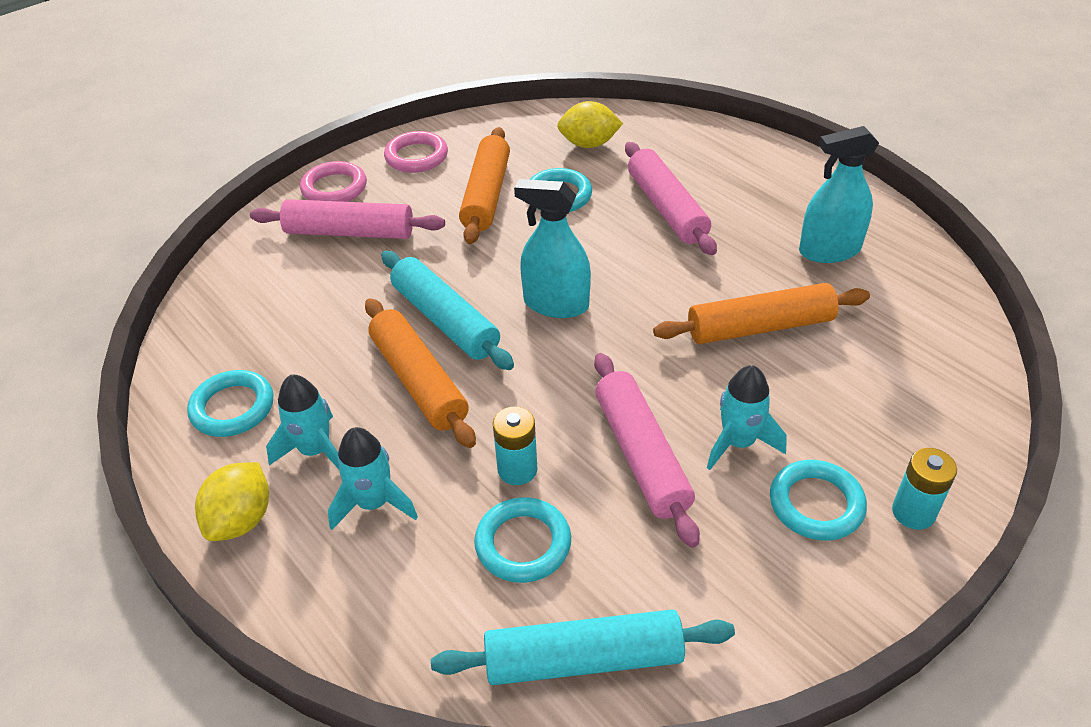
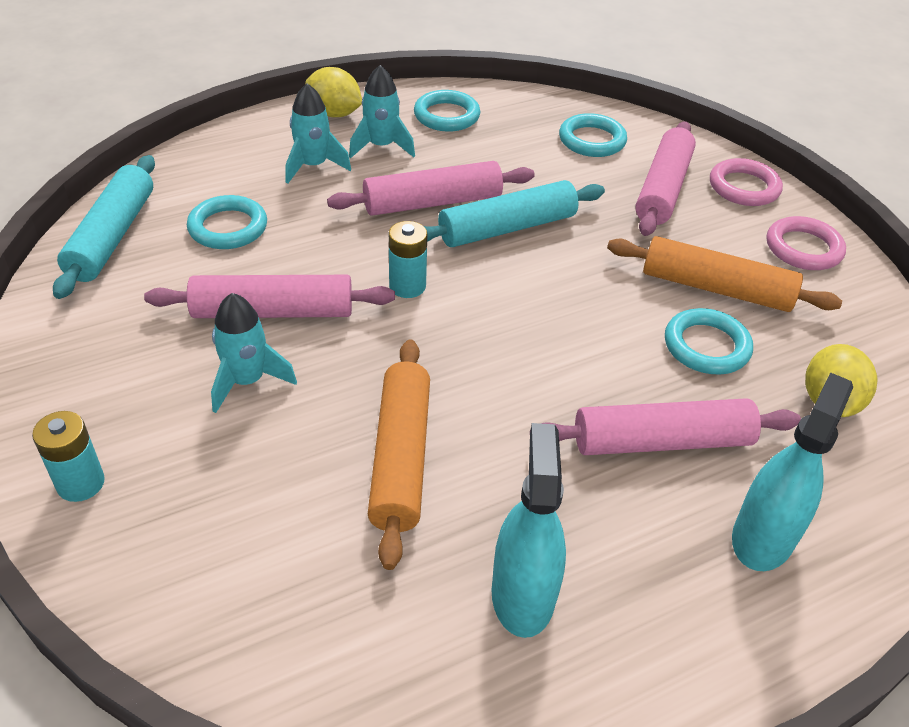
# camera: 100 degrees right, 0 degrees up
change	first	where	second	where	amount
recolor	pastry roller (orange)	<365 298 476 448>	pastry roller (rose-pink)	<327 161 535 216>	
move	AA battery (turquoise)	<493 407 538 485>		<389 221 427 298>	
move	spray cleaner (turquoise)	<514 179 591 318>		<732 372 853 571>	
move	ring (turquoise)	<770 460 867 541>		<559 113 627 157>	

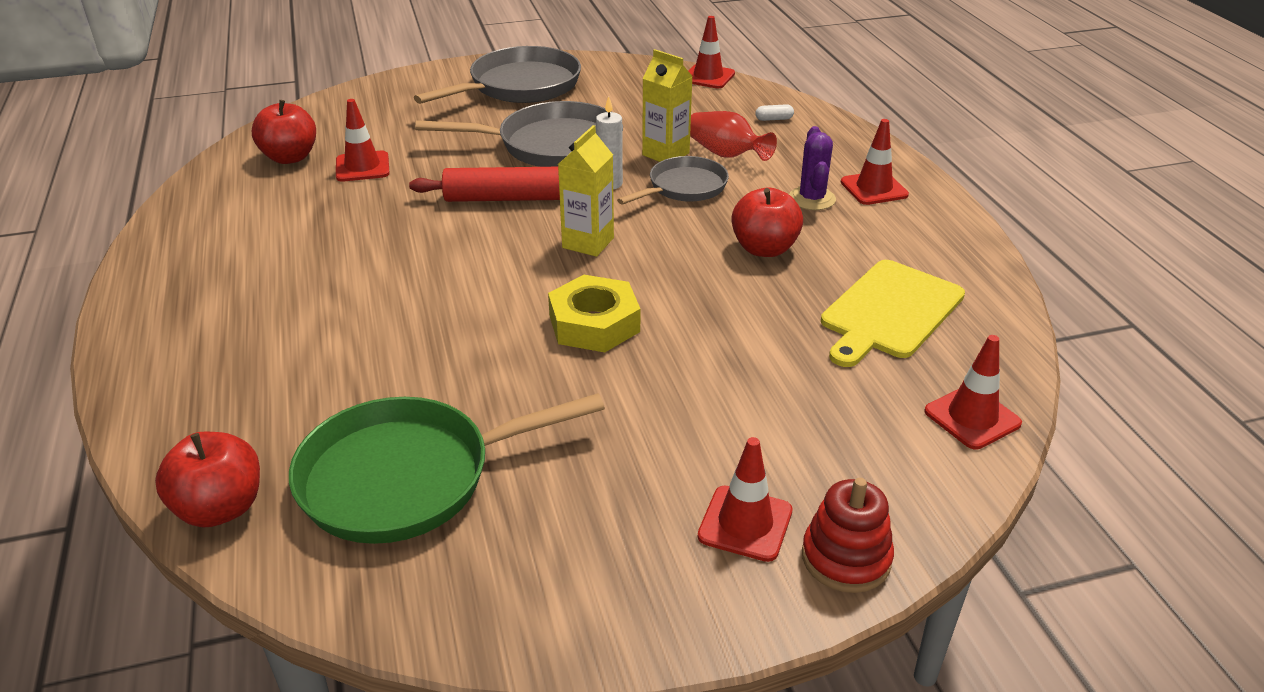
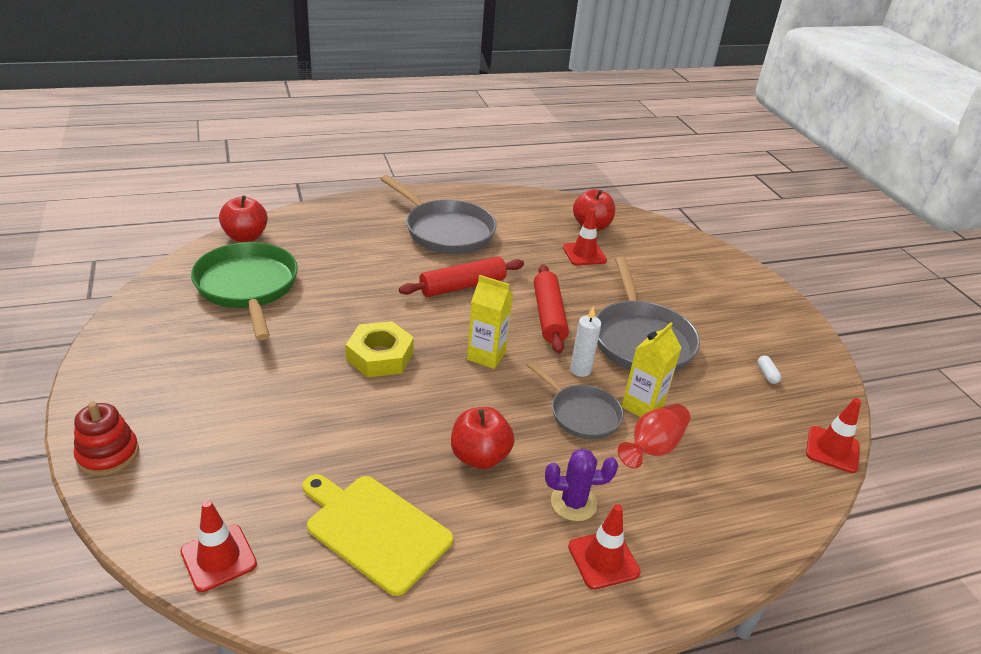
# camera: 85 degrees right, 0 degrees up
change	first	where	second	where	amount
move	frying pan (gray)	<414 46 581 104>		<381 175 497 254>	
delete	traffic cone (crimson)	<698 437 792 562>			
move	capsule (white)	<755 104 794 121>		<757 355 781 384>	
insert			pastry roller (crimson)	<399 257 524 297>	

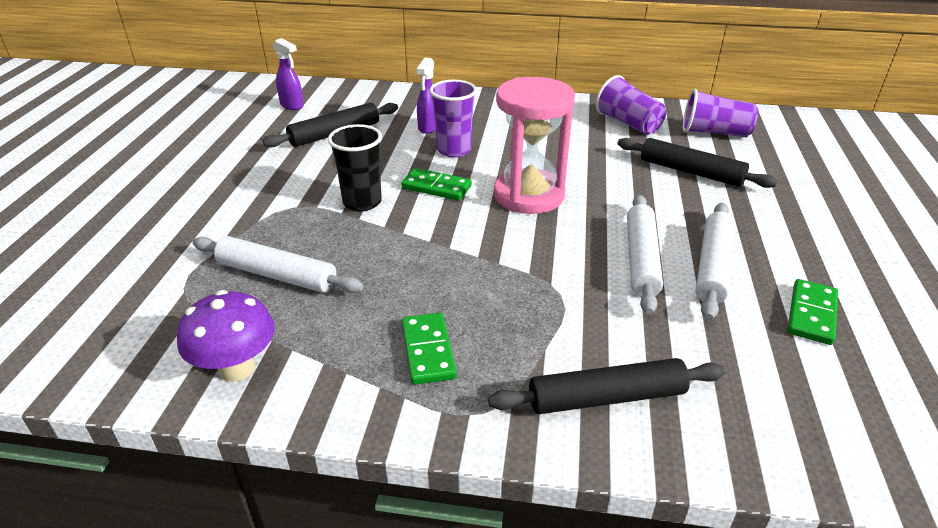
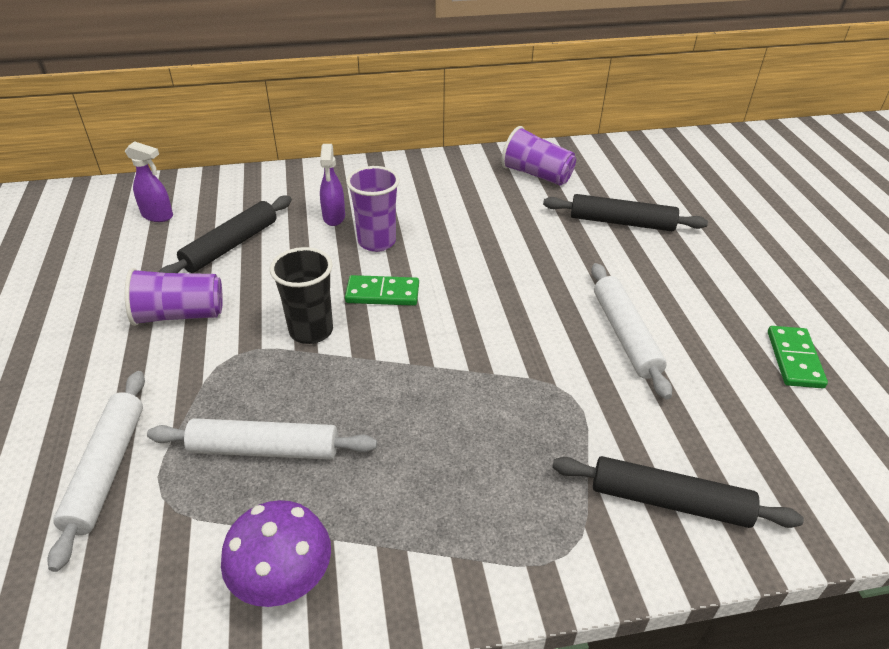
# camera: 20 degrees left, 5 degrees up
change	first	where	second	where	amount
delete	domino tile (green)	<402 313 457 385>			
rotate	pastry roller (black)	<488 358 725 414>		<552 456 804 528>	45 degrees clockwise
delete	hourglass (rose-pink)	<494 77 575 214>			
move	tumbler (violet)	<683 89 758 137>		<125 268 223 326>	
move	pastry roller (white)	<696 203 735 320>		<47 371 145 572>	

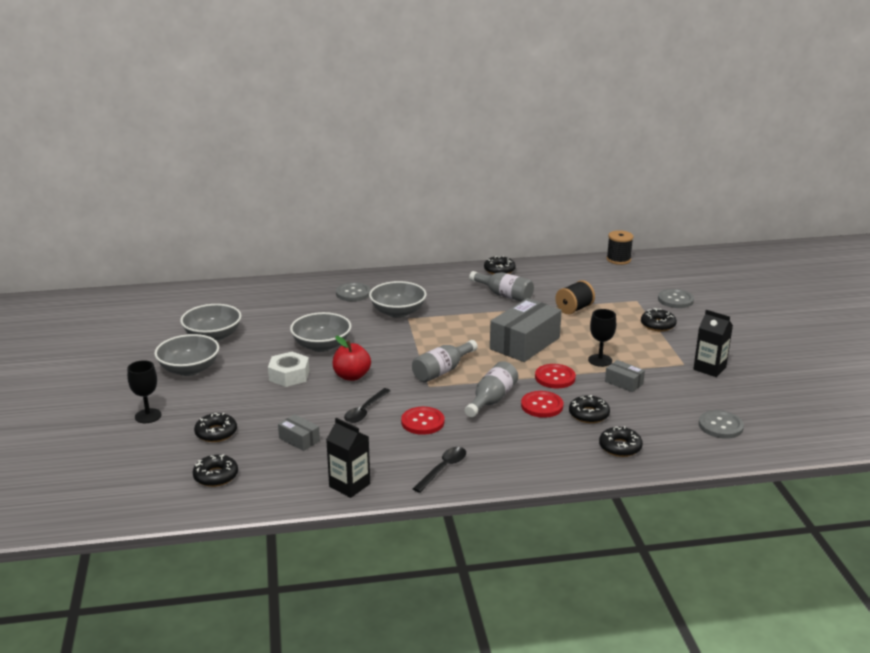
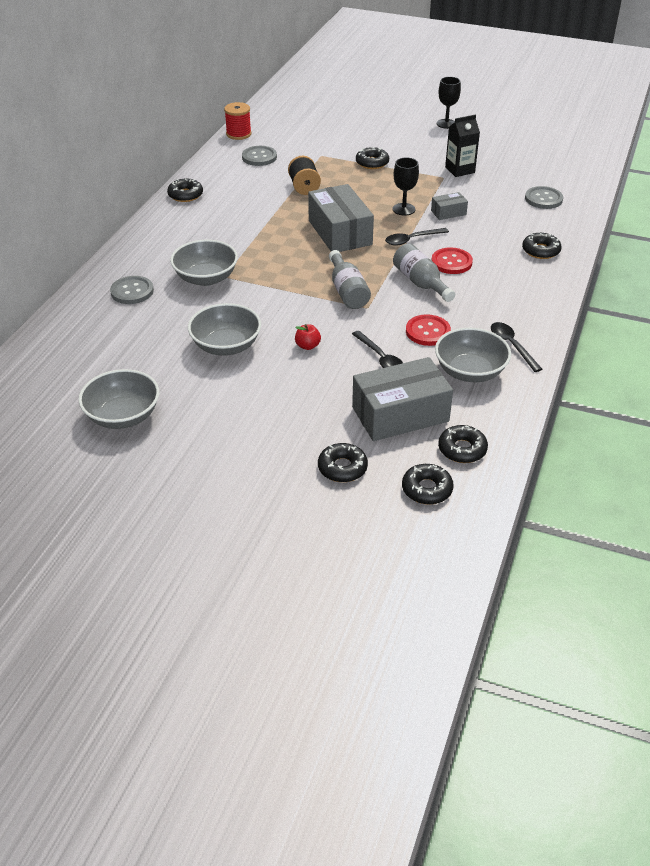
# camera: 60 degrees left, 15 degrees up
change	first	where	second	where	amount
move	goblet (black)	<127 360 162 423>		<437 77 461 129>	
move	deep dish (gray)	<154 334 219 376>		<435 328 511 382>	
delete	hex nut (white)	<268 352 309 387>			
resize	parcel (gray)	<278 414 320 451>		<352 357 453 441>	x2.12
delete	juice carton (black)	<326 418 370 498>			
resize	toy apple (crimson)	<333 336 371 381>		<295 324 321 350>	x0.60
delete	flask (gray)	<469 271 534 302>			
replace	button (crimson)	<535 364 576 388>	tablespoon (black)	<385 228 449 246>	
move	donut (black)	<569 395 610 423>		<438 425 488 463>	
recolor	bobbin (black)	<607 230 634 265>	bobbin (crimson)	<224 102 252 140>	
move	button (gray)	<658 289 694 308>		<242 146 277 166>	

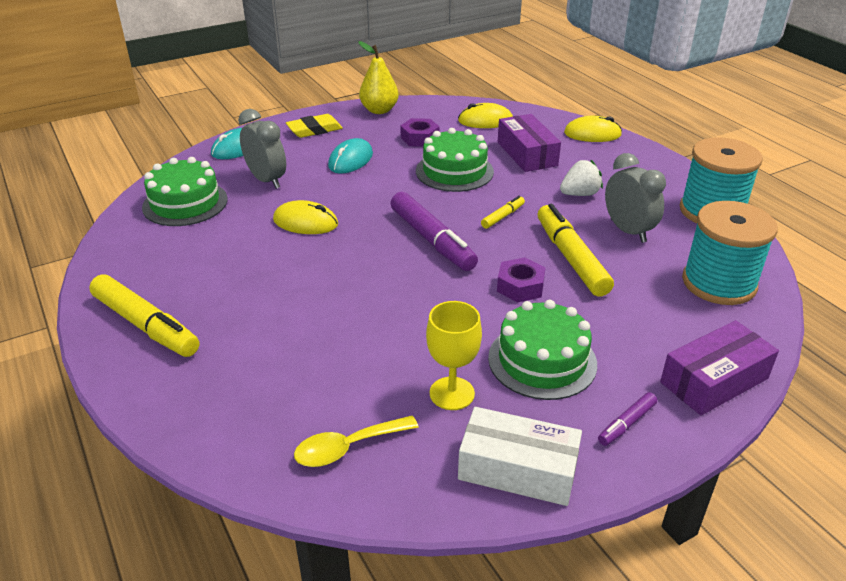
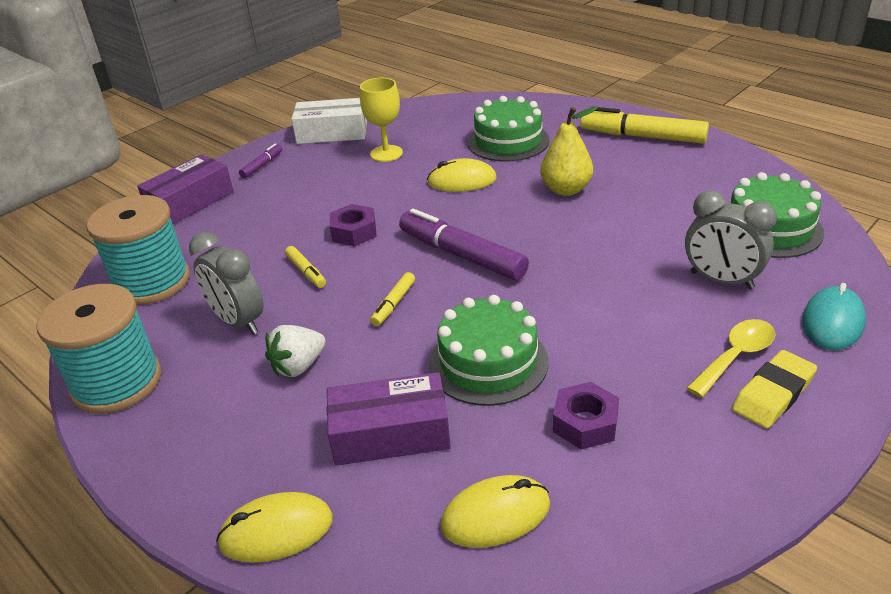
# camera: 165 degrees right, 0 degrees up
change	first	where	second	where	amount
move	computer mouse (bright yellow)	<273 200 338 234>		<427 158 497 192>	
move	tablespoon (bright yellow)	<294 416 419 467>		<687 319 776 397>	
delete	computer mouse (turquoise)	<328 138 373 174>			
move	pear (bright yellow)	<359 41 399 114>		<540 106 598 196>	
move	layer cake (green)	<488 300 597 400>		<467 96 550 162>	
rotate	parcel (violet)	<498 114 561 172>		<327 372 451 466>	60 degrees counterclockwise
resize	felt pen (bright yellow)	<538 204 614 297>		<285 246 326 288>	x0.48

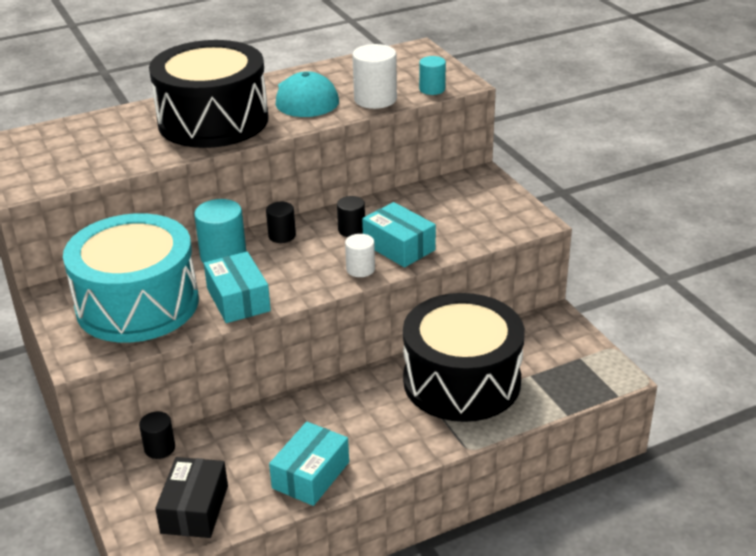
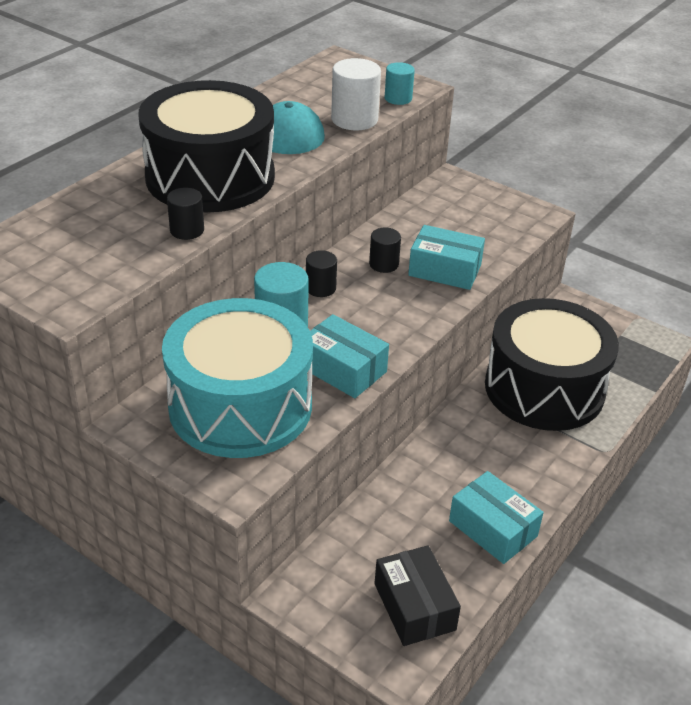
# camera: 30 degrees left, 5 degrees up
change	first	where	second	where	amount
move	cylinder (black)	<139 412 175 459>		<167 188 204 240>	
rotate	parcel (turquoise)	<269 422 349 506>		<449 471 544 564>	45 degrees counterclockwise
delete	cylinder (white)	<345 234 375 277>			

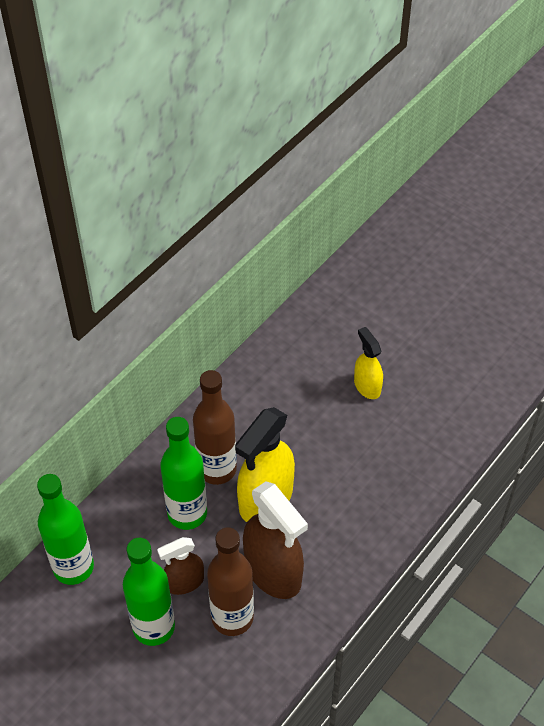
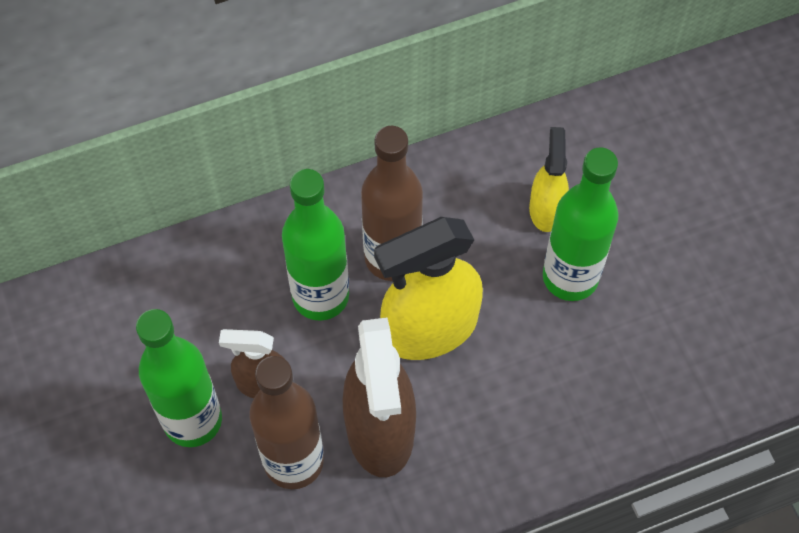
# camera: 30 degrees right, 10 degrees up
change	first	where	second	where	amount
move	flask (green)	<37 474 94 585>		<543 147 618 301>	
move	spray cleaner (bright yellow)	<354 327 383 399>		<529 127 569 232>	

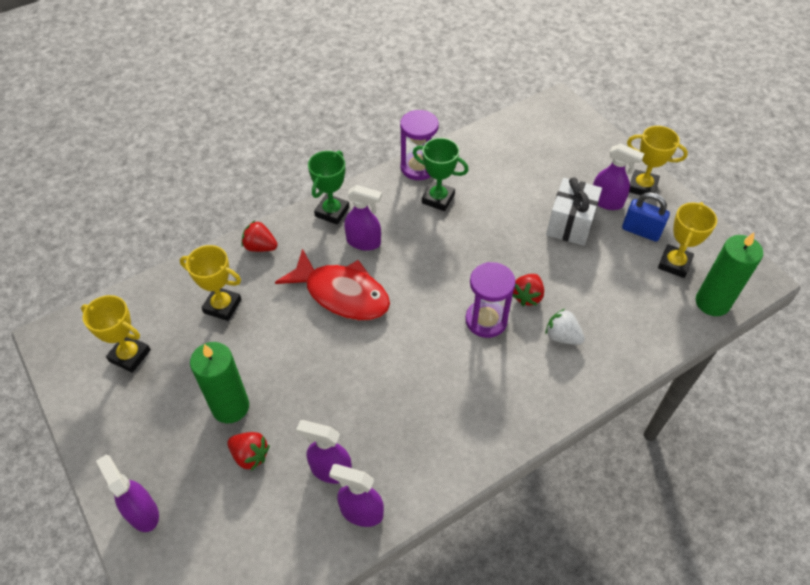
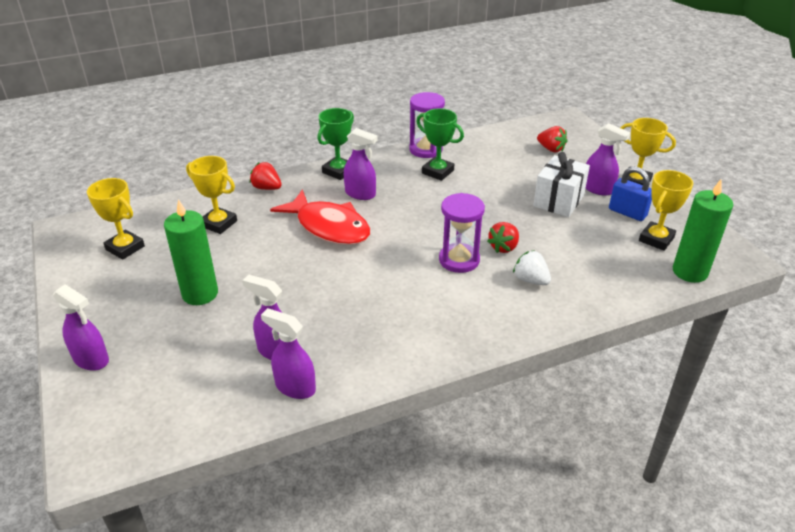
# camera: 10 degrees right, 15 degrees down
change	first	where	second	where	amount
rotate	spray cleaner (violet)	<96 455 159 532>		<53 284 109 371>	150 degrees clockwise
move	toy strawberry (crimson)	<227 432 270 471>		<537 126 567 152>	

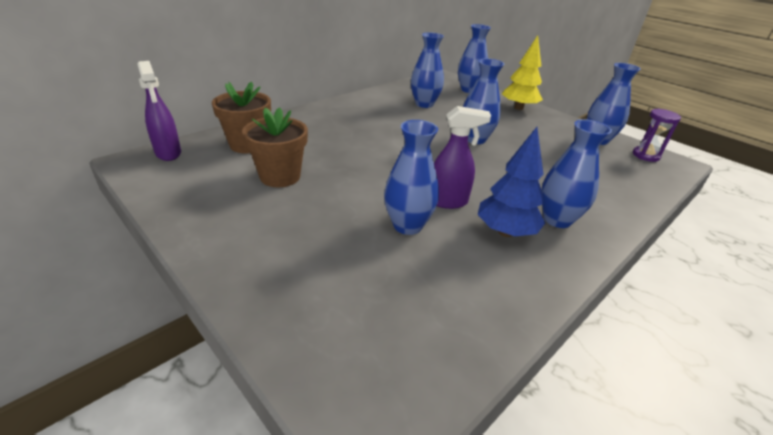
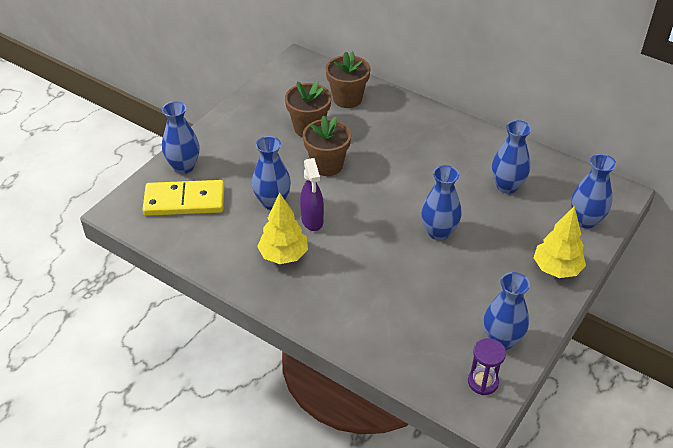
# camera: 80 degrees right, 10 degrees up
change	first	where	second	where	amount
delete	spray cleaner (violet)	<137 61 181 161>			
recolor	tree (cobalt)	<478 127 545 237>	tree (bright yellow)	<257 193 308 264>	
move	flower vase (cobalt)	<541 119 612 228>		<162 101 199 174>	
insert			domino tile (bright yellow)	<142 180 224 216>	
insert			potted plant (russet)	<303 115 351 176>	

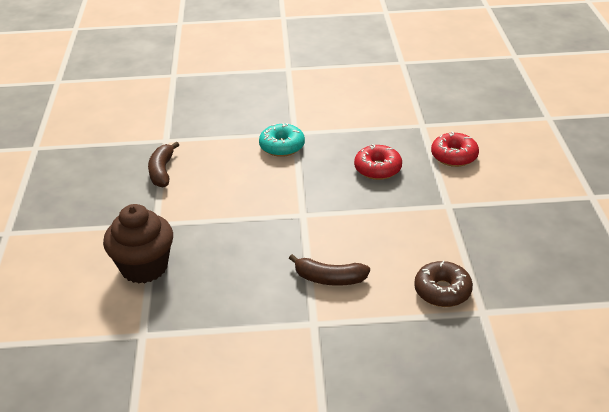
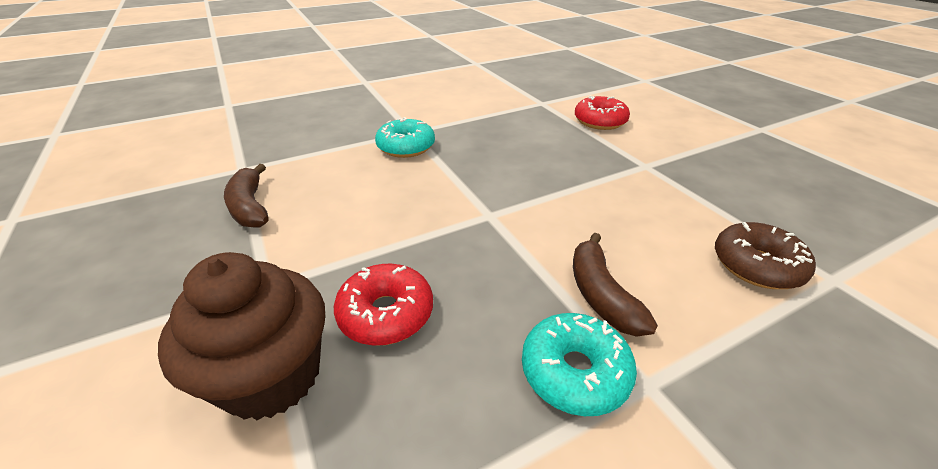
# camera: 25 degrees left, 0 degrees up
change	first	where	second	where	amount
rotate	banana (russet)	<289 254 370 286>		<573 233 658 337>	90 degrees clockwise
move	donut (crimson)	<354 144 402 180>		<334 264 433 346>	
insert			donut (turquoise)	<522 313 637 416>	

